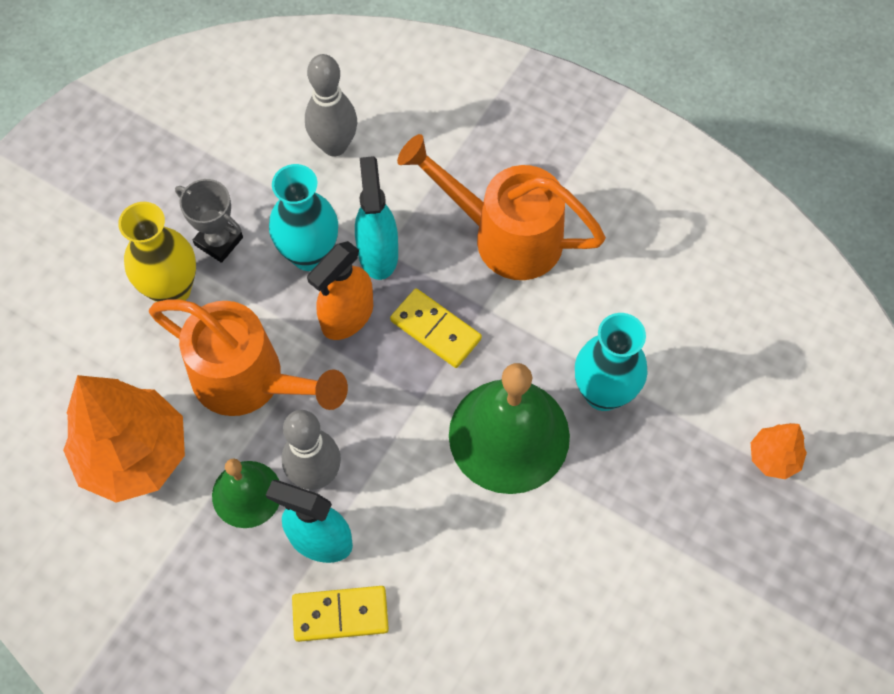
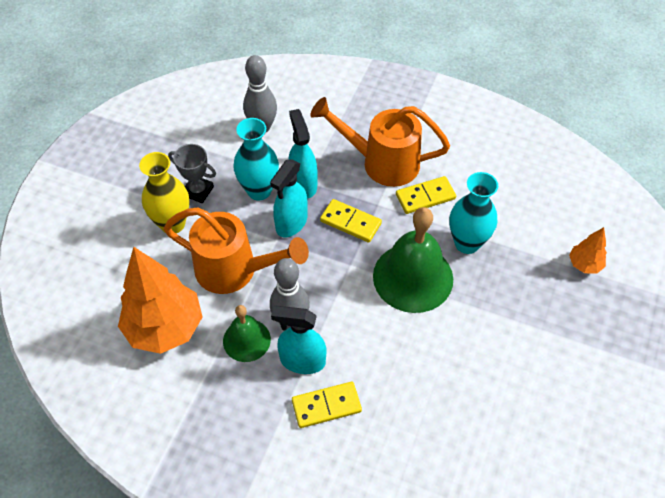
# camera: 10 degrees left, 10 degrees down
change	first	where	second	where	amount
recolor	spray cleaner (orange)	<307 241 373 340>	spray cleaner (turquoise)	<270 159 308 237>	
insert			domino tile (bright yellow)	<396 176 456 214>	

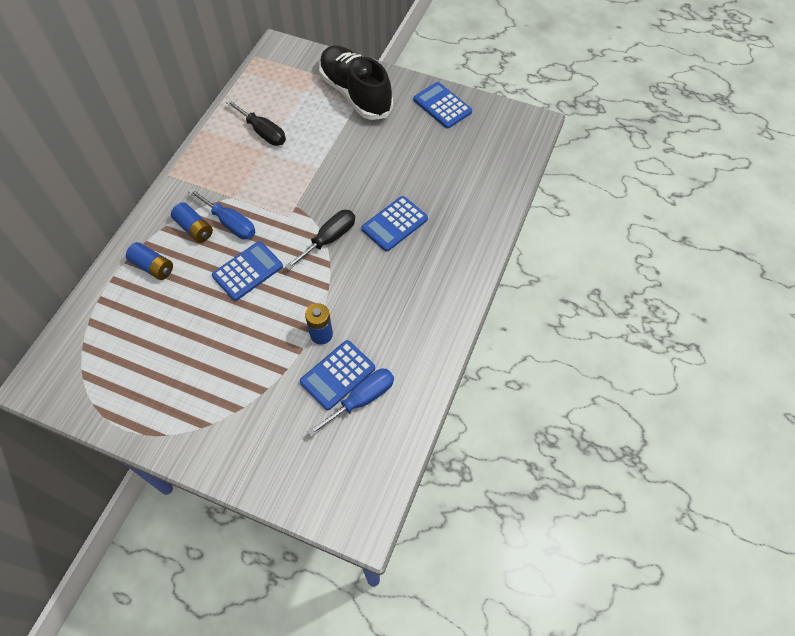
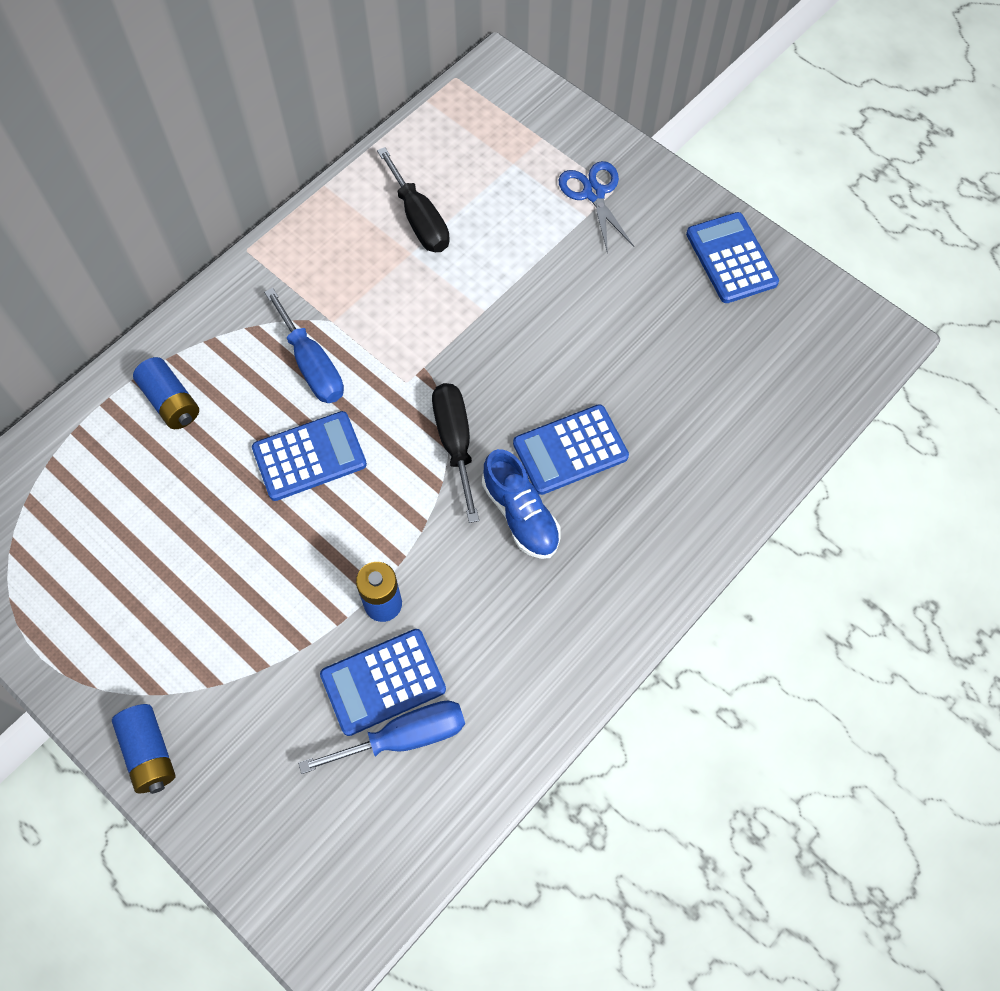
# camera: 20 degrees right, 5 degrees up
change	first	where	second	where	amount
move	AA battery (cobalt)	<171 202 213 243>		<112 704 175 794>	
rotate	screwdriver (black)	<285 210 355 270>		<432 383 479 523>	75 degrees counterclockwise
replace	lace-up shoe (black)	<319 45 393 120>	pair of scissors (cobalt)	<558 161 634 254>	
insert			lace-up shoe (cobalt)	<482 449 561 559>	

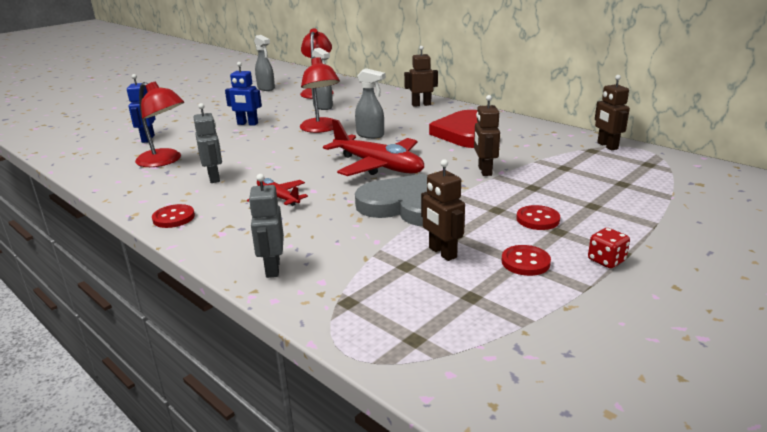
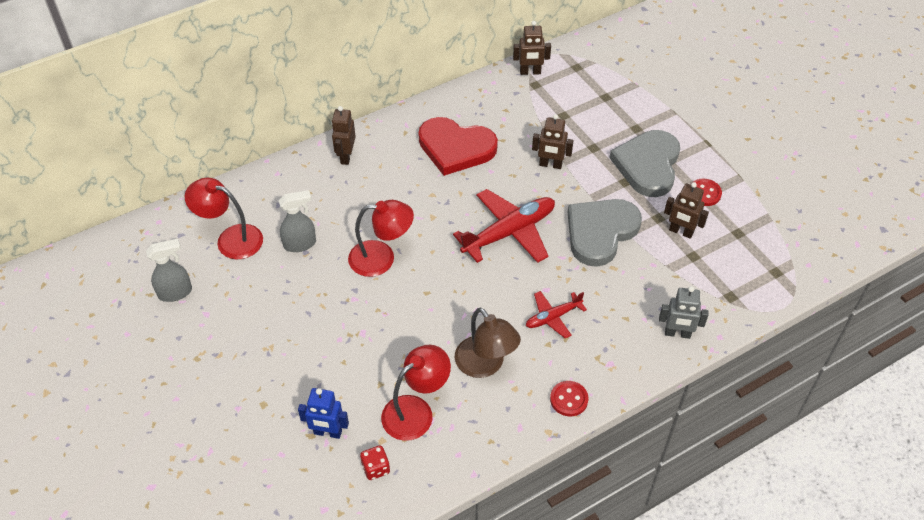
# camera: 75 degrees left, 25 degrees up
change	first	where	second	where	amount
replace	toy robot (gray)	<193 103 222 183>	lamp (russet)	<455 307 521 378>	
delete	toy robot (cobalt)	<225 62 262 126>			
delete	spray cleaner (gray)	<355 68 386 139>			
rotate	toy robot (russet)	<421 159 465 261>		<664 182 709 239>	45 degrees clockwise
replace	button (crimson)	<516 205 560 230>	heart (gray)	<609 130 680 197>	
move	die (crimson)	<588 228 630 268>		<360 445 390 480>	

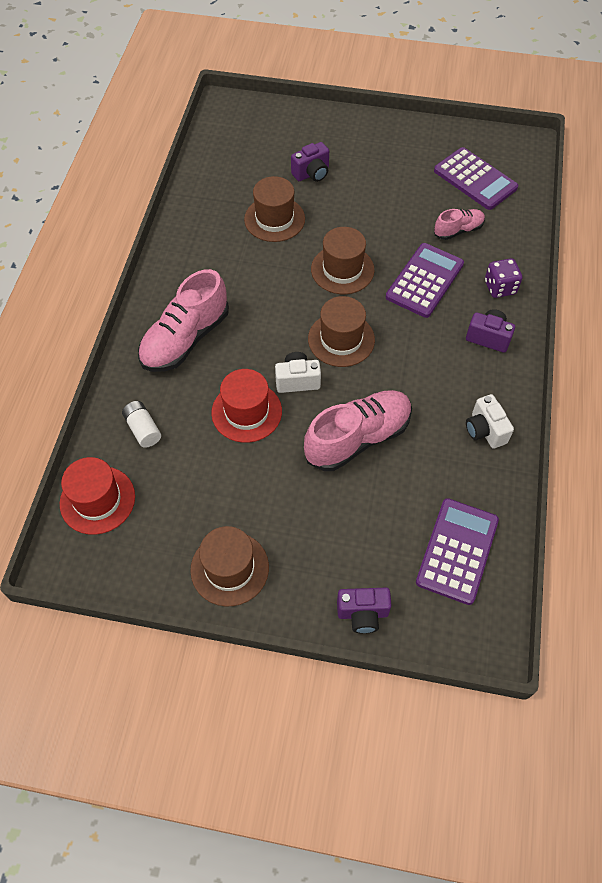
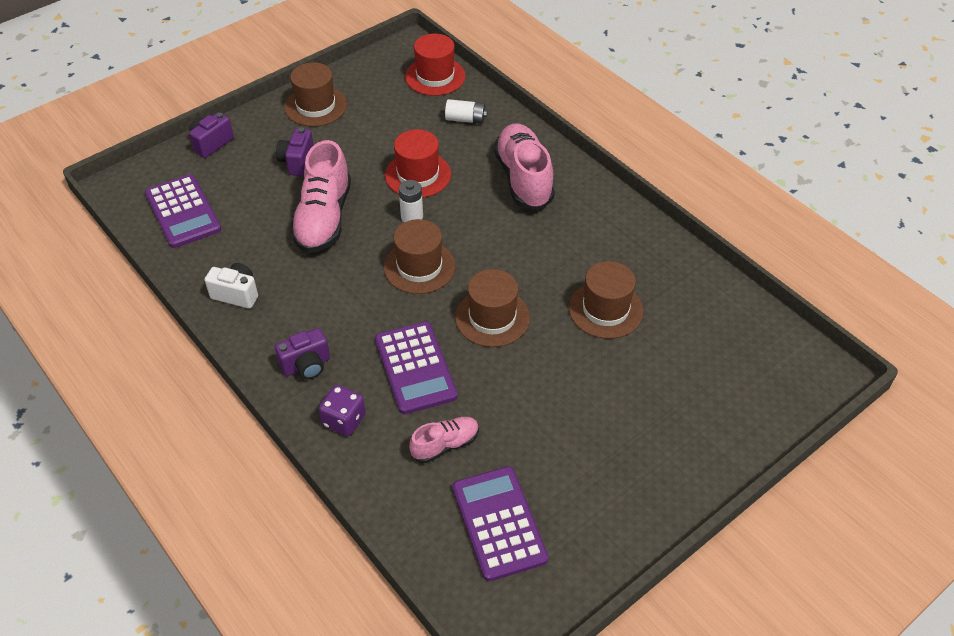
# camera: 130 degrees right, 10 degrees down
change	first	where	second	where	amount
replace	photo camera (white)	<275 352 321 393>	AA battery (white)	<399 180 423 223>	
move	photo camera (violet)	<291 142 329 182>		<276 127 314 176>	
rotate	pocket calculator (violet)	<434 147 518 210>		<453 466 548 581>	75 degrees clockwise
rotate	lace-up shoe (rose-pink)	<434 209 485 240>		<409 417 479 463>	135 degrees counterclockwise

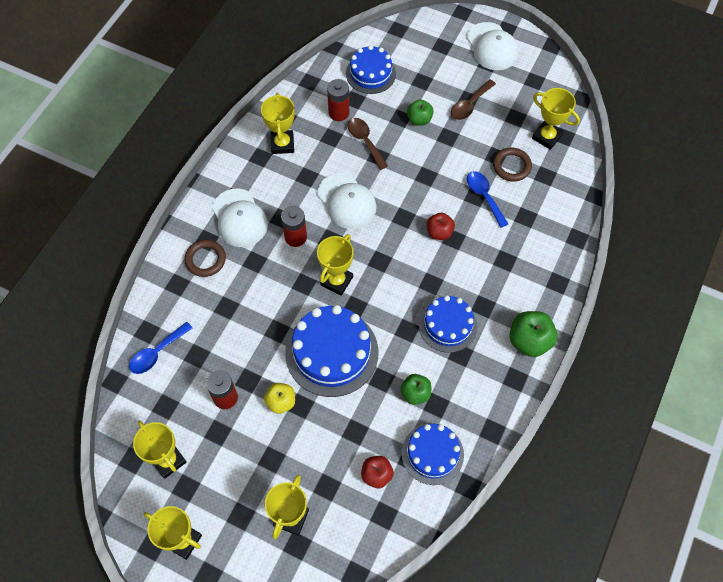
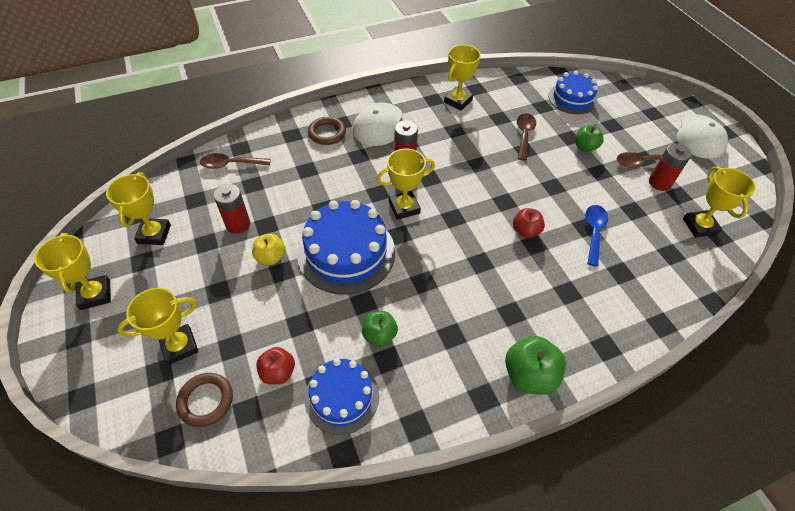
# camera: 40 degrees right, 10 degrees down
change	first	where	second	where	amount
recolor	tablespoon (cobalt)	<129 322 192 374>	tablespoon (russet)	<200 153 271 169>	
delete	peaked cap (white)	<318 173 376 229>			
move	AA battery (crimson)	<327 79 349 121>		<649 143 691 191>	
delete	layer cake (cobalt)	<419 295 477 353>			
move	ring (russet)	<493 148 532 182>		<176 373 233 427>	

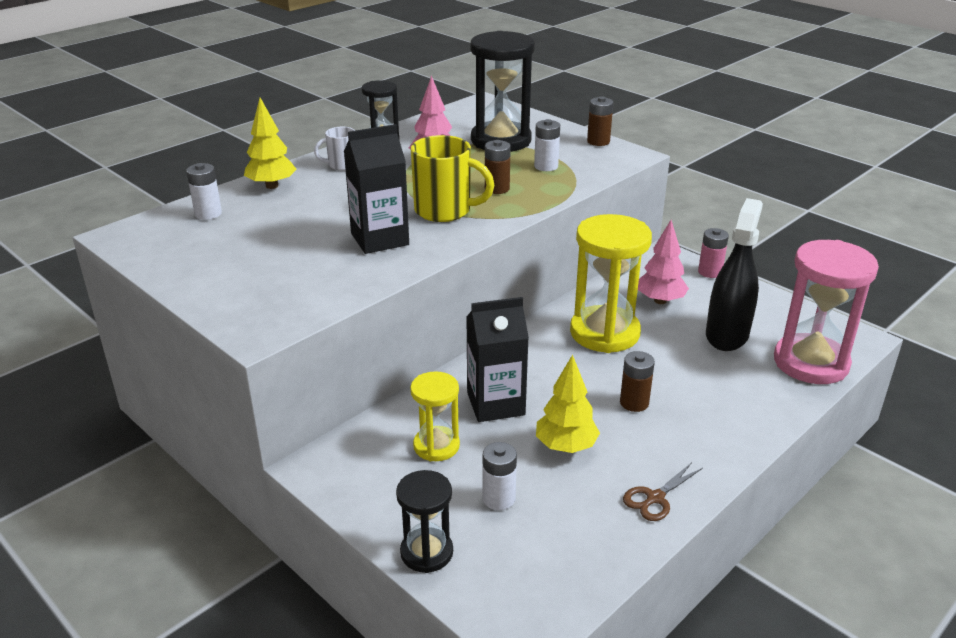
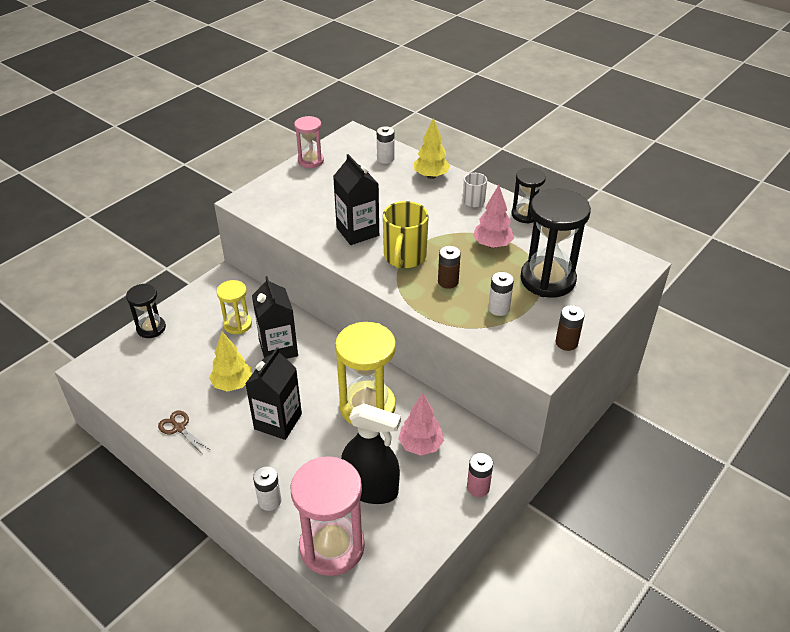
# camera: 85 degrees right, 10 degrees up
change	first	where	second	where	amount
move	AA battery (white)	<482 442 517 510>		<253 466 282 511>	
replace	AA battery (russet)	<620 351 655 412>	juice carton (black)	<245 347 302 440>	
insert			hourglass (rose-pink)	<294 116 324 168>	

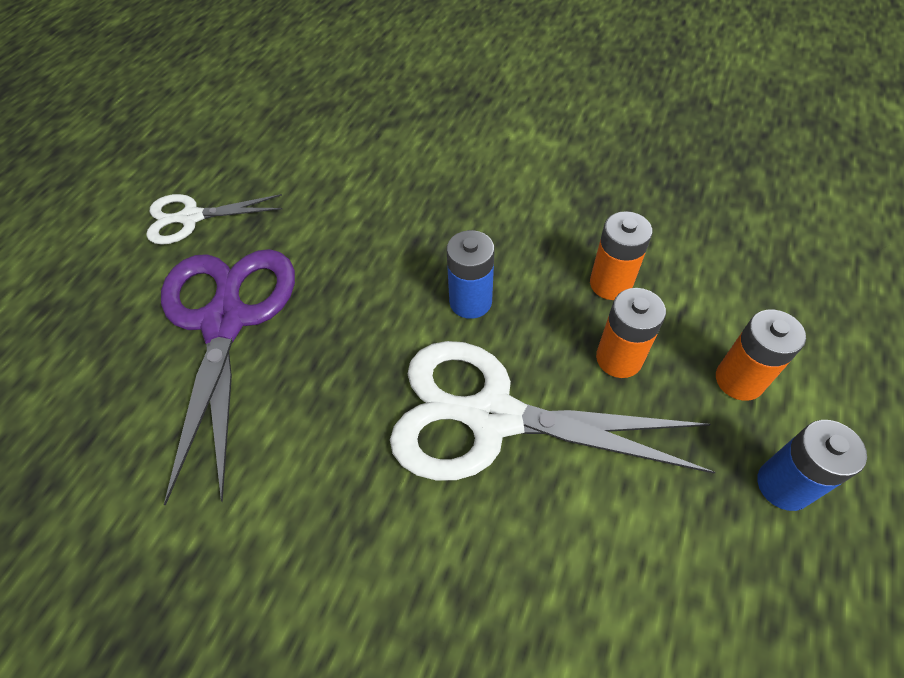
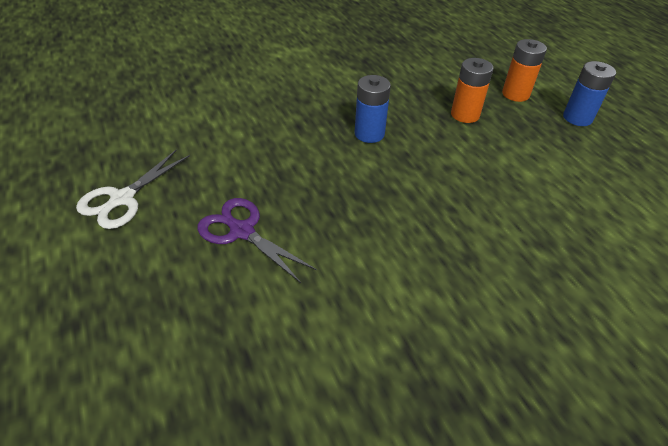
# camera: 50 degrees left, 10 degrees down
change	first	where	second	where	amount
resize	pair of scissors (violet)	<161 249 295 506>		<197 198 317 283>	x0.55
delete	pair of scissors (white)	<390 341 715 481>			
delete	AA battery (orange)	<590 211 652 300>			

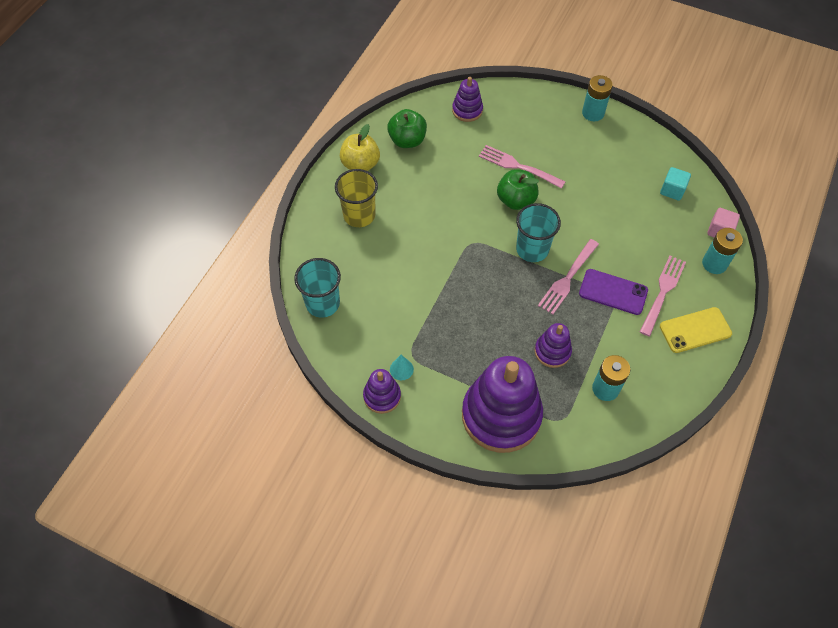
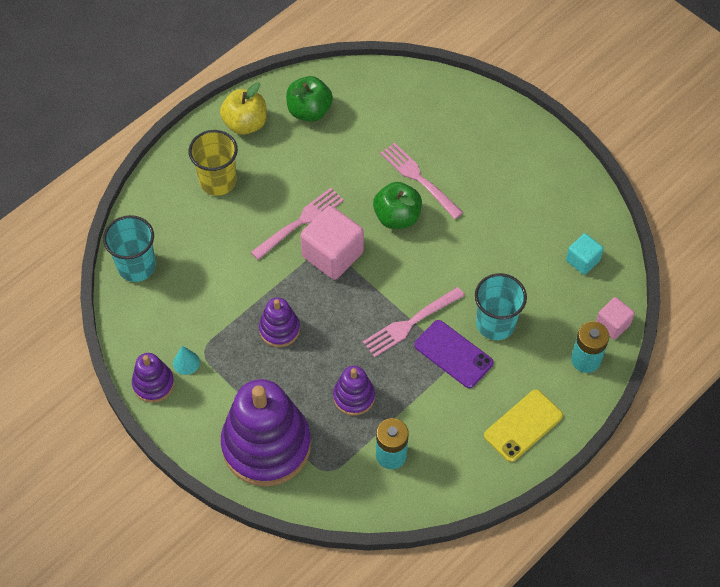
# camera: 20 degrees right, 0 degrees up
change	first	where	second	where	amount
move	stacking toy (violet)	<452 77 483 122>		<259 297 300 347>	
move	tumbler (turquoise)	<516 203 561 262>		<475 273 527 340>	
delete	AA battery (turquoise)	<582 75 613 122>			
move	table fork (rose-pink)	<640 256 686 336>		<251 188 344 260>	
rotate	smartphone (bright yellow)	<660 307 732 353>		<484 390 563 462>	45 degrees counterclockwise
insert			block (rose-pink)	<300 206 364 280>	

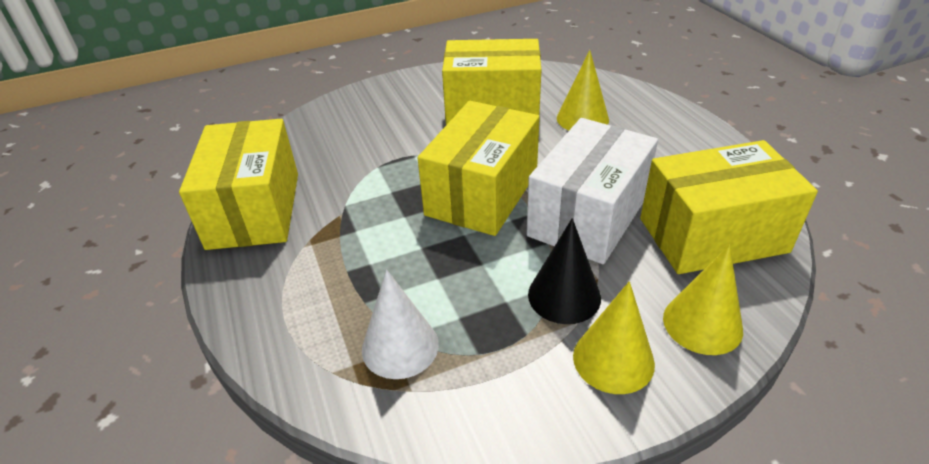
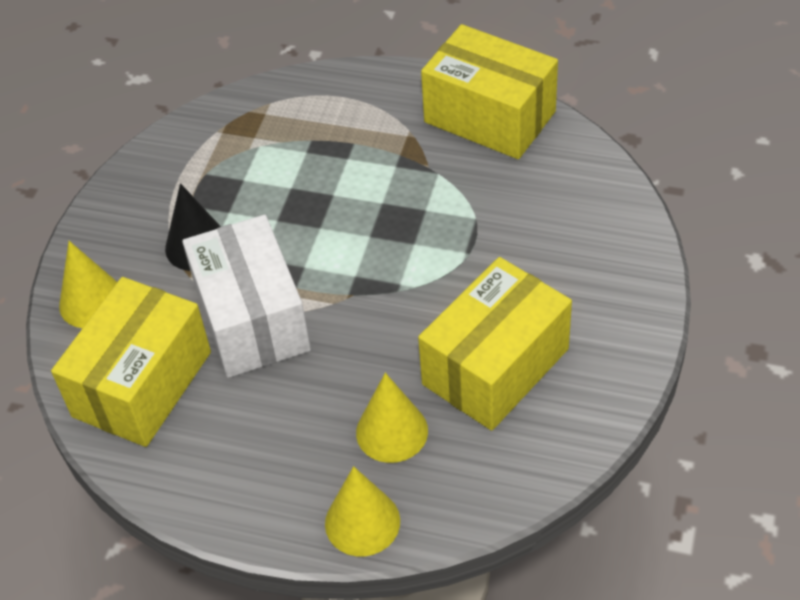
# camera: 130 degrees right, 10 degrees up
change	first	where	second	where	amount
delete	cone (white)	<362 269 439 379>			
delete	parcel (bright yellow)	<418 101 540 236>			
move	cone (bright yellow)	<573 281 655 394>		<325 466 400 556>	

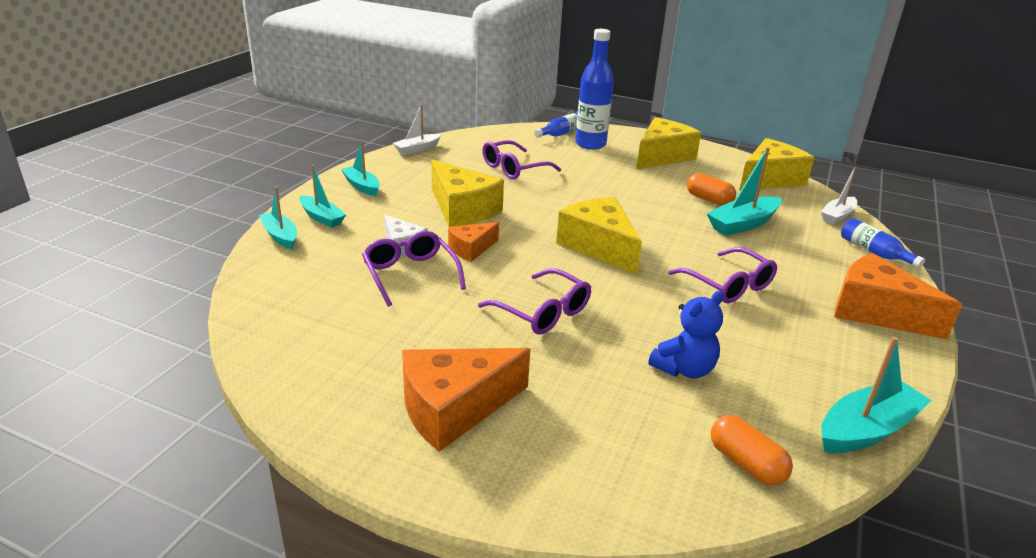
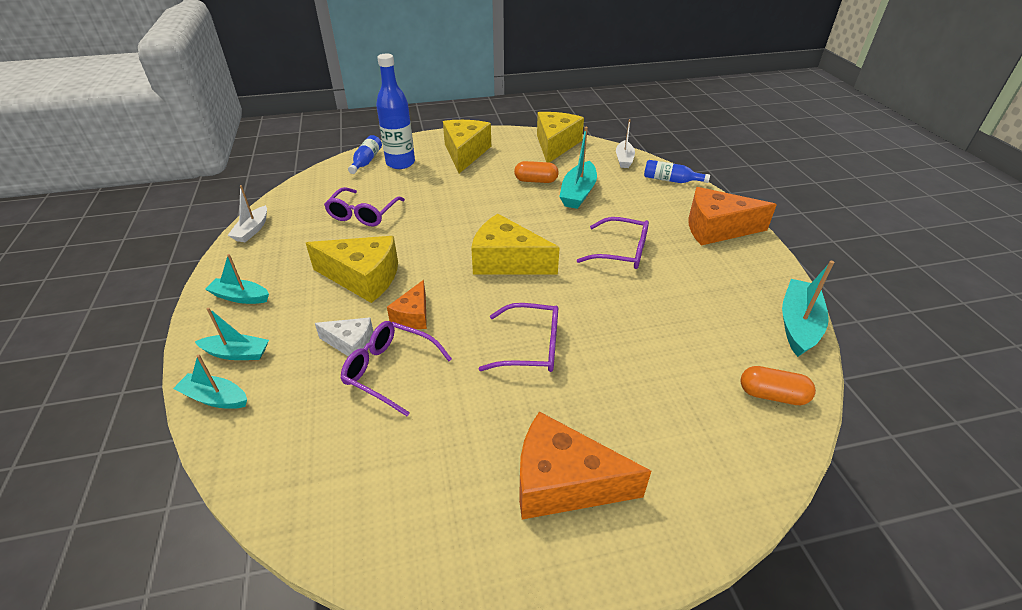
# camera: 35 degrees left, 10 degrees up
change	first	where	second	where	amount
rotate	cheese (orange)	<402 348 531 452>		<519 411 651 519>	75 degrees clockwise
delete	stuffed bear (cobalt)	<648 291 724 379>			

